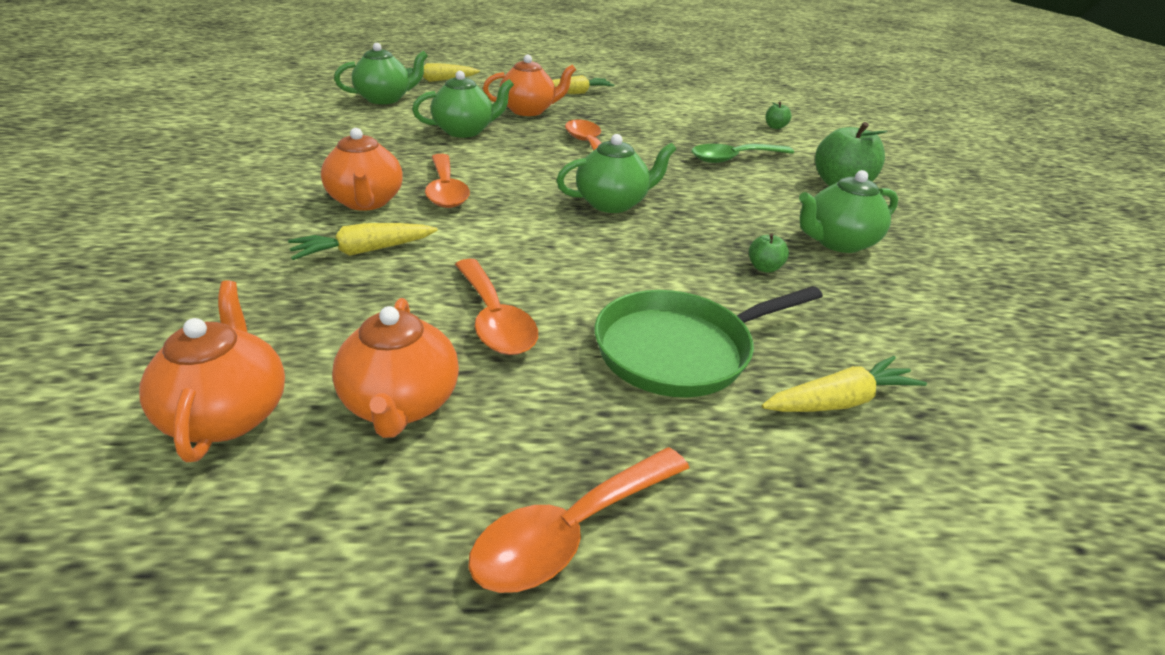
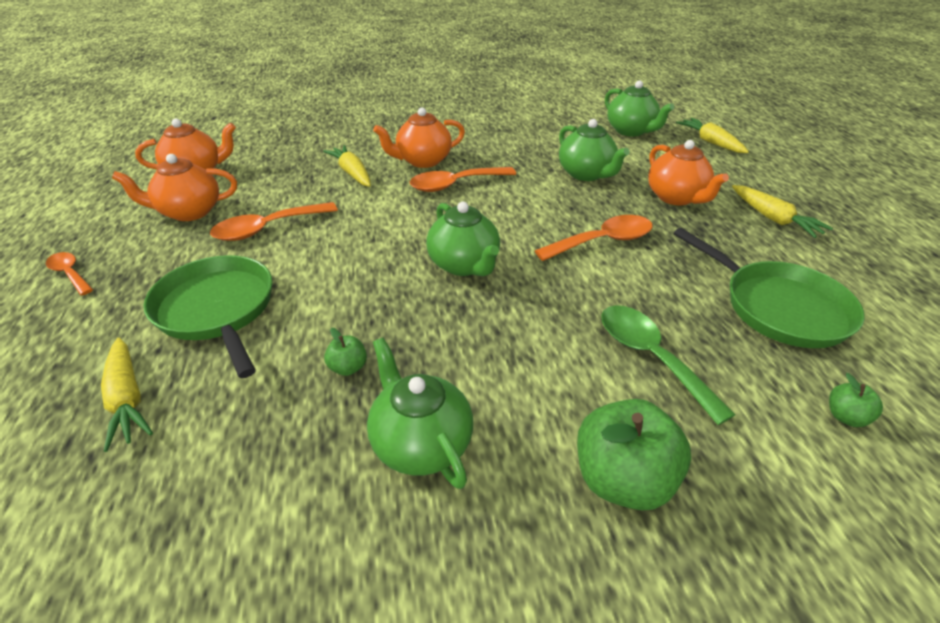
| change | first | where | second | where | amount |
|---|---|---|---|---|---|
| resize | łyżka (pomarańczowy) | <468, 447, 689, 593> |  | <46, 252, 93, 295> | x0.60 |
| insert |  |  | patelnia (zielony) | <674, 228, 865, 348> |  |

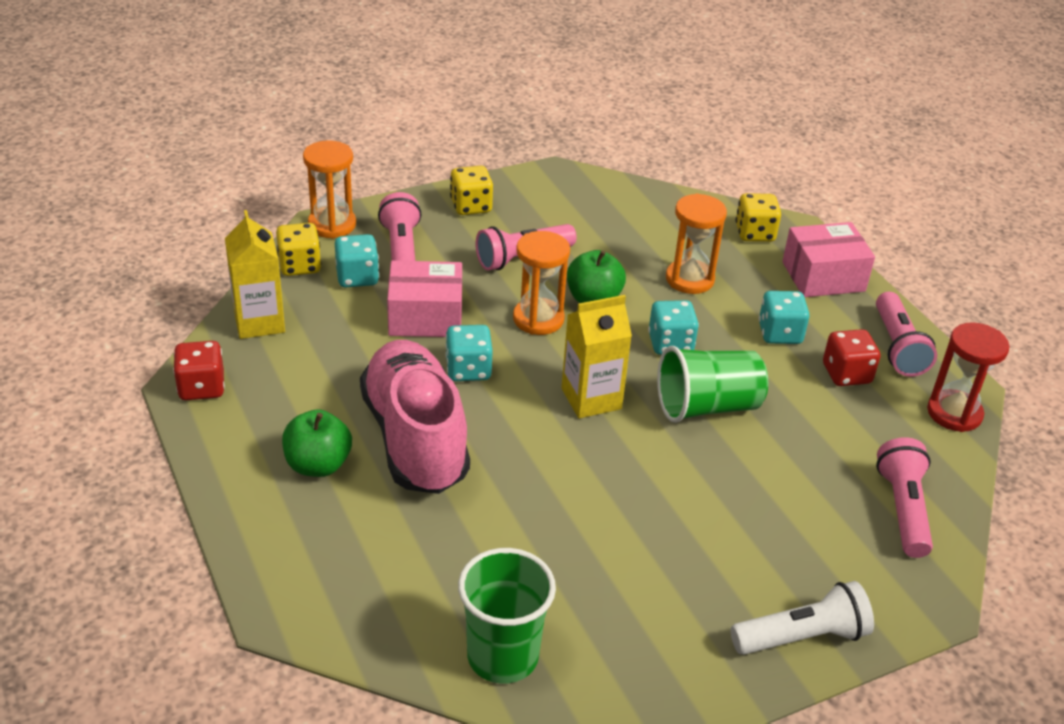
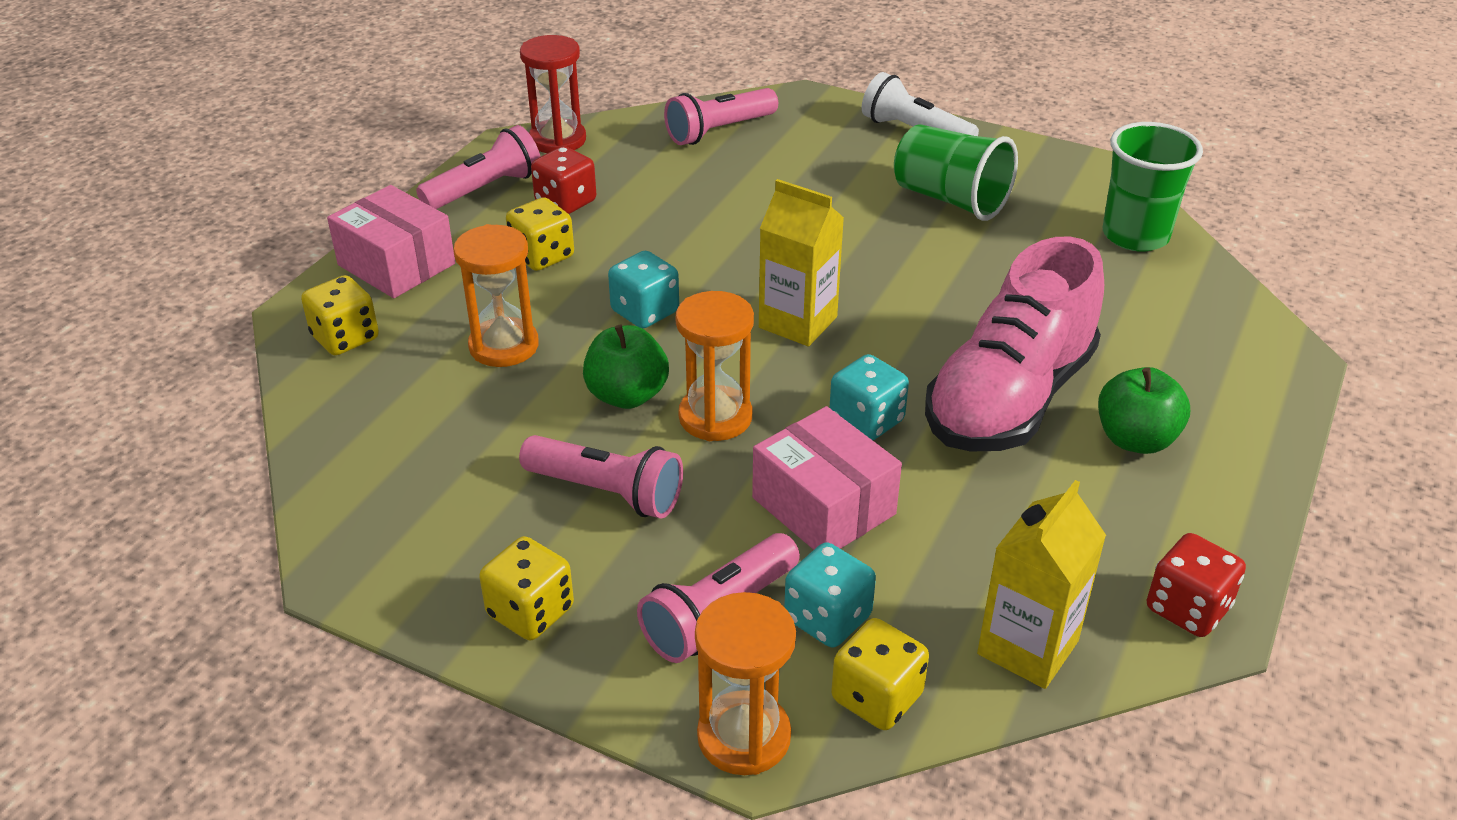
| change | first | where | second | where | amount |
|---|---|---|---|---|---|
| move | szklanka (zielony) | <657, 346, 768, 423> |  | <894, 124, 1018, 221> |  |
| recolor | kostka do gry (turkusowy) | <759, 291, 810, 344> | kostka do gry (żółty) | <506, 197, 574, 271> |  |

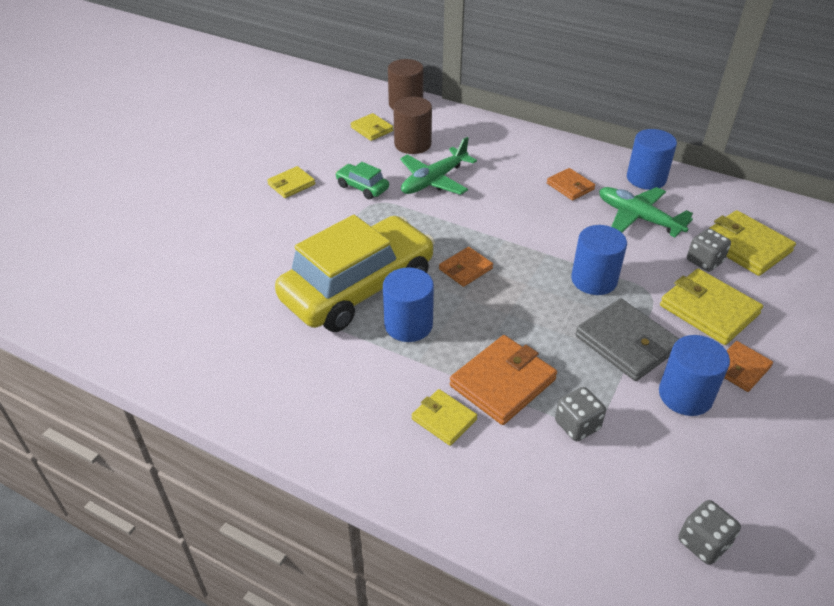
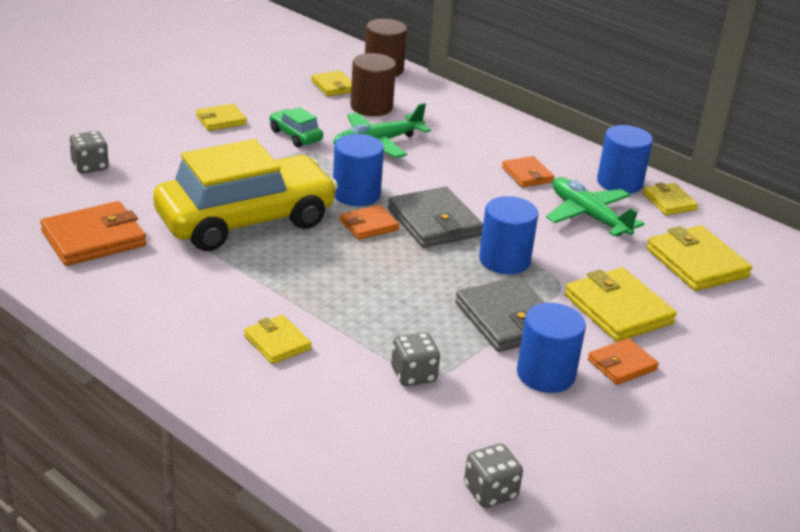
| change | first | where | second | where | amount |
|---|---|---|---|---|---|
| move | walec (niebieski) | <383, 267, 434, 342> |  | <333, 134, 384, 206> |  |
| move | portfel (pomarańczowy) | <450, 335, 557, 425> |  | <40, 201, 146, 266> |  |
| move | kostka do gry (szary) | <687, 228, 731, 272> |  | <69, 131, 109, 174> |  |
| insert |  |  | portfel (szary) | <388, 187, 483, 248> |  |
| insert |  |  | portfel (żółty) | <643, 182, 698, 215> |  |

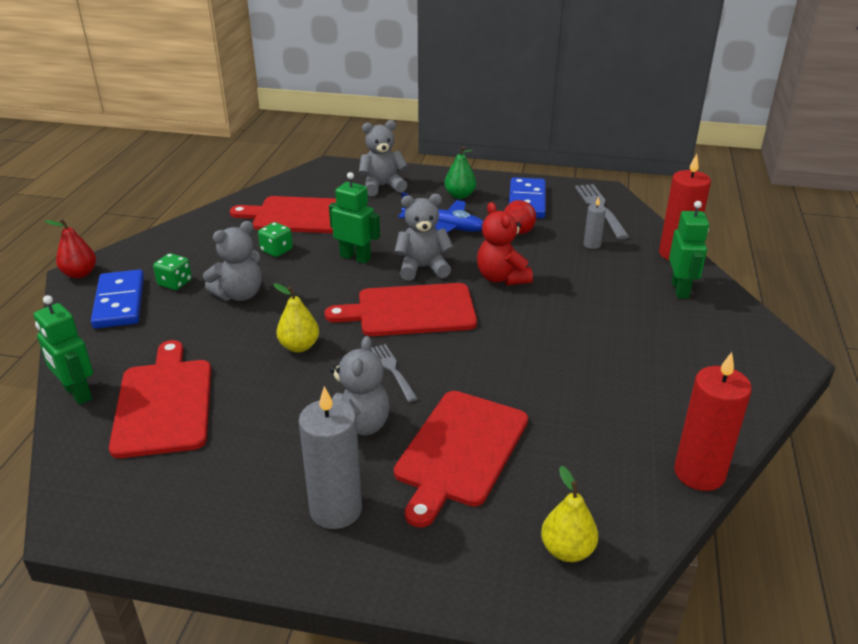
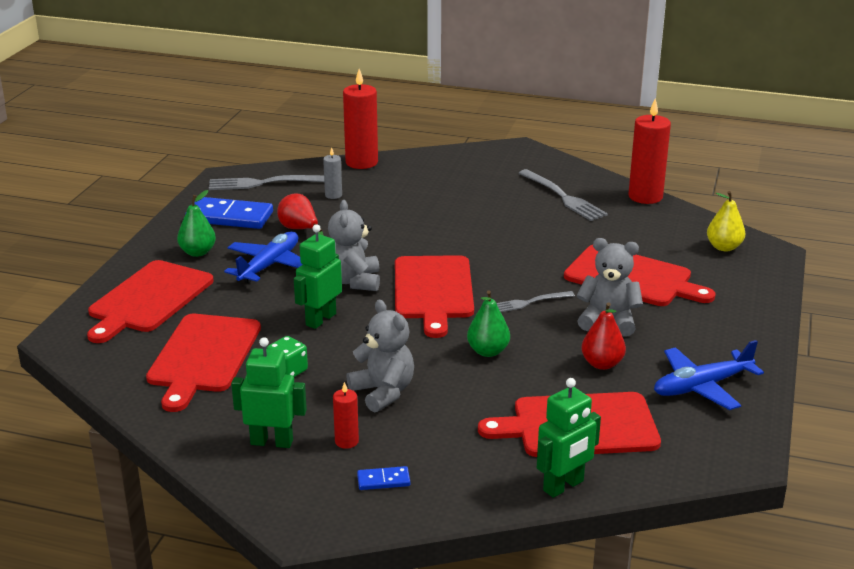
| change | first | where | second | where | amount |
|---|---|---|---|---|---|
| move | gruszka (czerwony) | <45, 219, 96, 279> |  | <581, 302, 626, 370> |  |
| resize | kostka domina (niebieski) | <91, 270, 144, 329> |  | <357, 466, 410, 490> | x0.46 |
| replace | kostka do gry (zielony) | <153, 253, 192, 290> | świeca (czerwony) | <333, 382, 359, 449> |  |
| recolor | gruszka (żółty) | <273, 283, 319, 352> | gruszka (zielony) | <467, 290, 510, 357> |  |
| delete | świeca (szary) | <299, 386, 362, 529> |  |  |  |
| replace | miś (szary) | <359, 120, 408, 196> | deska do krojenia (czerwony) | <87, 260, 214, 343> |  |
| delete | miś (czerwony) | <477, 202, 533, 285> |  |  |  |
| move | robot (zielony) | <669, 201, 709, 299> |  | <231, 337, 307, 448> |  |
| insert |  |  | widelec (szary) | <519, 169, 608, 221> |  |
| insert |  |  | samolot (niebieski) | <654, 340, 764, 410> |  |

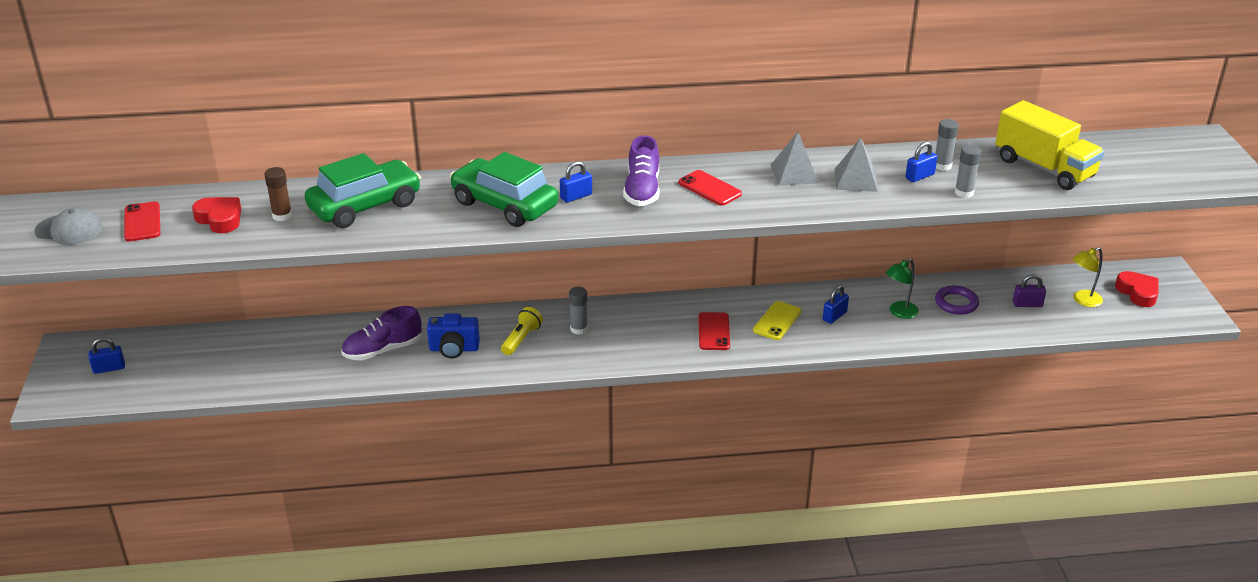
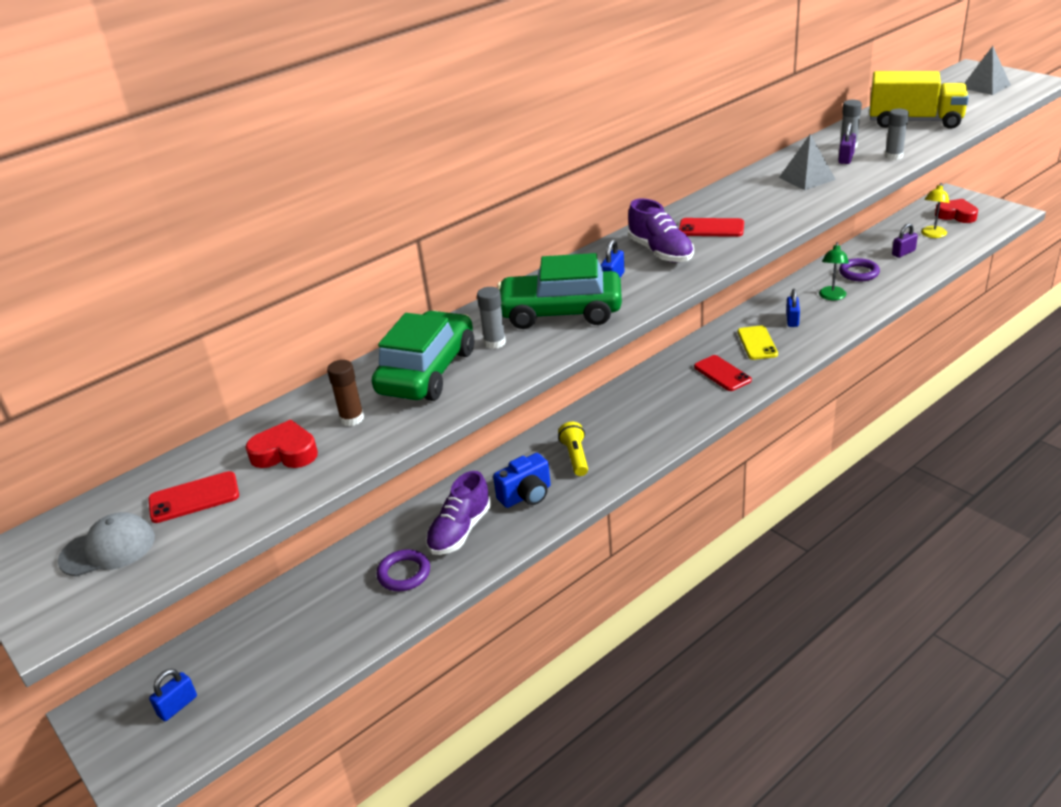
| change | first | where | second | where | amount |
|---|---|---|---|---|---|
| rotate | telefon (czerwony) | <124, 201, 160, 242> |  | <148, 471, 239, 523> | 60 degrees counterclockwise |
| move | klej w sztyfcie (szary) | <569, 287, 588, 335> |  | <477, 287, 506, 349> |  |
| move | piramida (szary) | <771, 132, 819, 186> |  | <964, 46, 1011, 95> |  |
| recolor | kłódka (niebieski) | <905, 141, 937, 182> | kłódka (fioletowy) | <838, 122, 856, 164> |  |
| insert |  |  | pierścień (fioletowy) | <376, 549, 430, 591> |  |

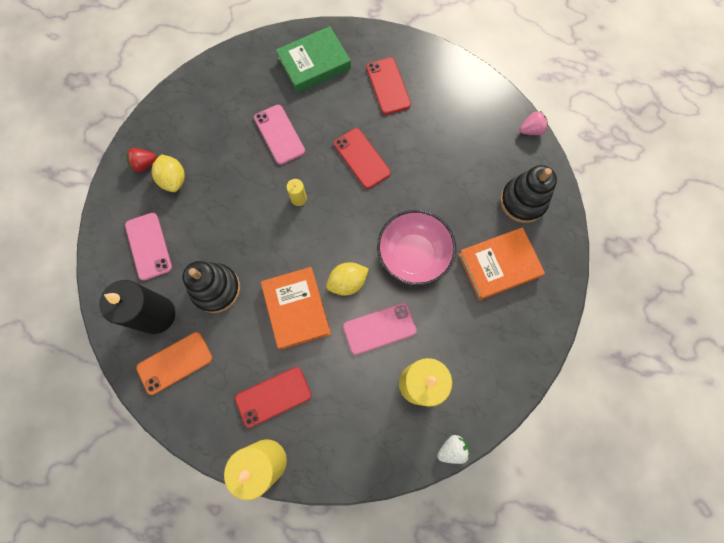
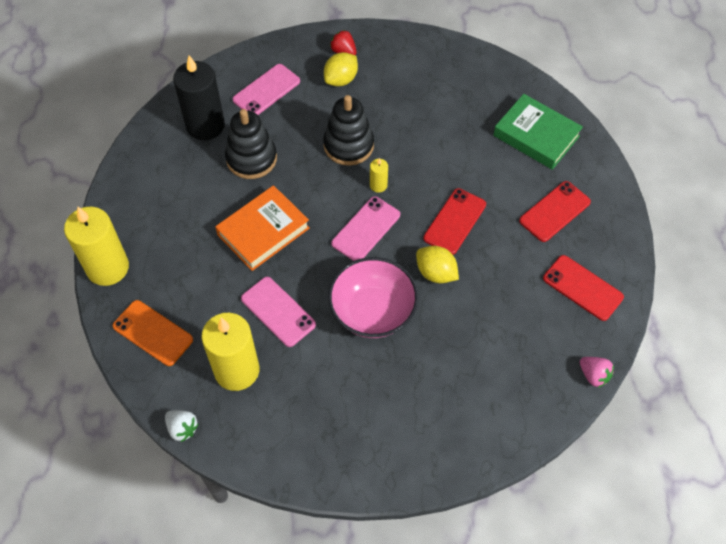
| change | first | where | second | where | amount |
|---|---|---|---|---|---|
| move | telefon (pomarańczowy) | <136, 332, 212, 395> |  | <113, 300, 193, 366> |  |
| move | telefon (czerwony) | <235, 367, 311, 428> |  | <543, 255, 624, 321> |  |
| move | telefon (różowy) | <254, 105, 305, 165> |  | <331, 196, 400, 261> |  |
| move | cytryna (żółty) | <326, 262, 369, 296> |  | <416, 246, 459, 283> |  |
| delete | książka (pomarańczowy) | <458, 227, 545, 300> |  |  |  |
| move | zabawka nakładanka (czarny) | <500, 165, 557, 223> |  | <323, 95, 374, 166> |  |

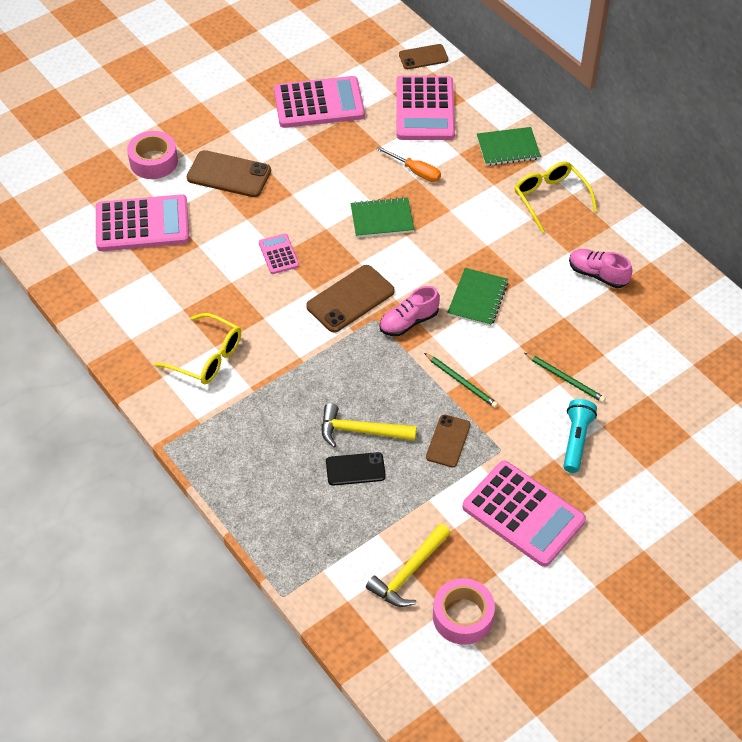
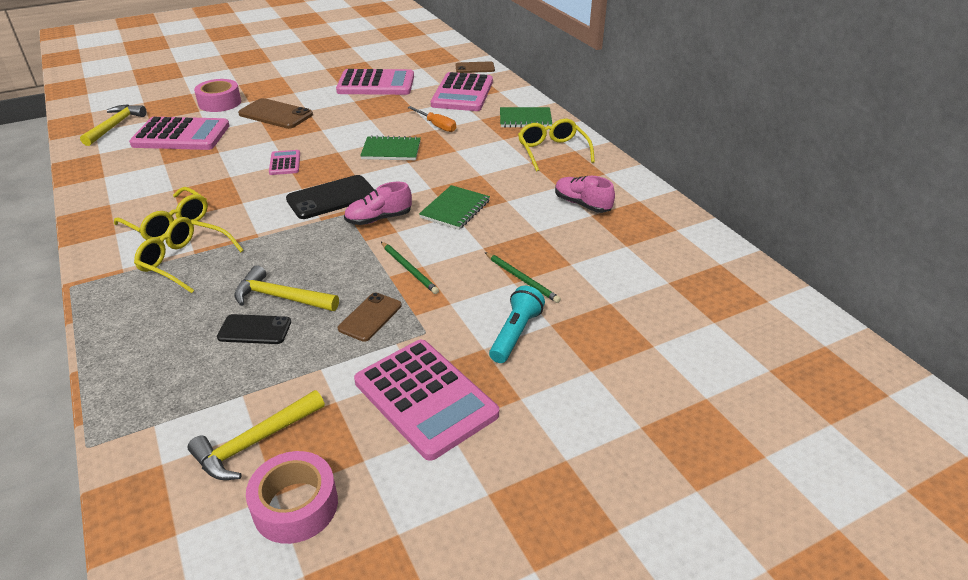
| change | first | where | second | where | amount |
|---|---|---|---|---|---|
| recolor | telefon (brązowy) | <306, 265, 395, 333> | telefon (czarny) | <286, 175, 374, 219> |  |
| insert |  |  | młotek (żółty) | <80, 104, 146, 146> |  |
| insert |  |  | okulary (żółty) | <134, 217, 244, 293> |  |

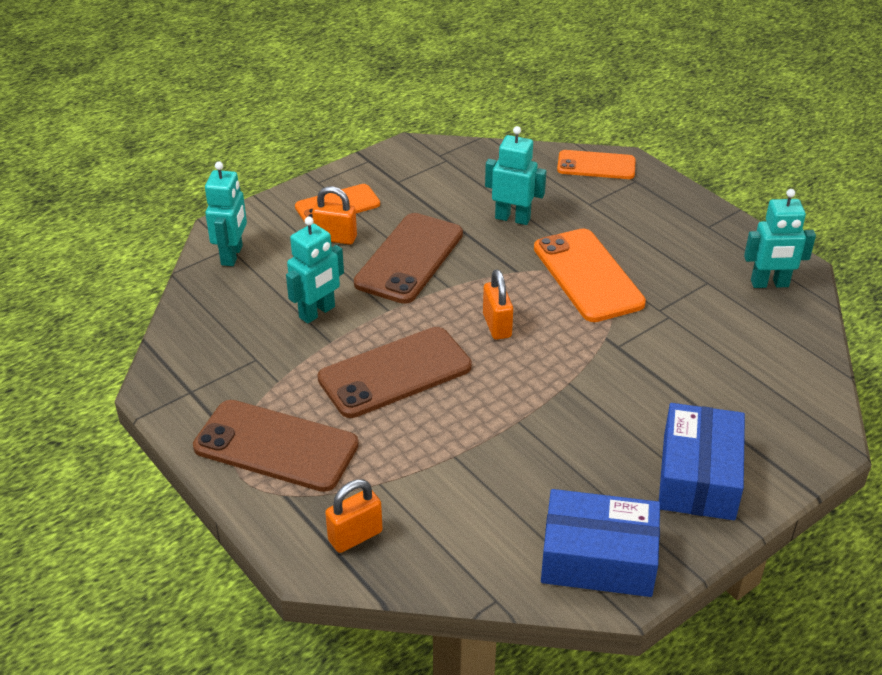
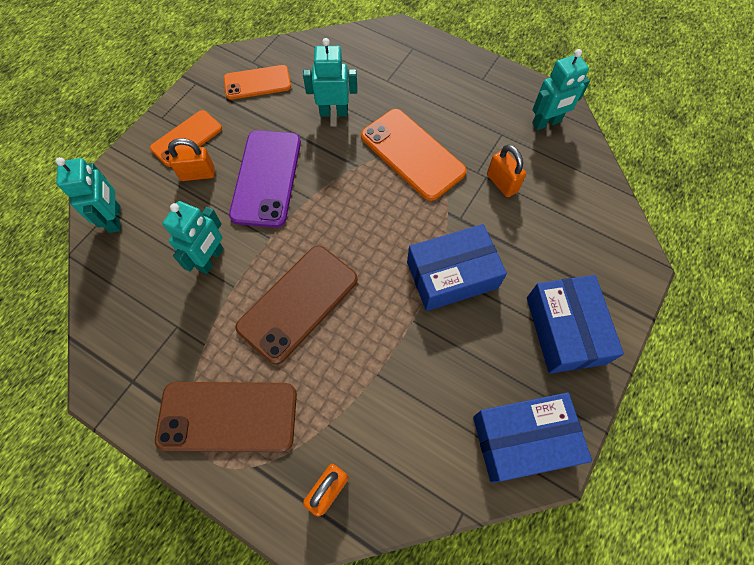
| change | first | where | second | where | amount |
|---|---|---|---|---|---|
| recolor | telefon (brązowy) | <354, 213, 463, 304> | telefon (fioletowy) | <229, 130, 301, 228> |  |
| move | kłódka (pomarańczowy) | <483, 269, 513, 340> |  | <487, 144, 526, 197> |  |
| move | telefon (pomarańczowy) | <557, 150, 636, 179> |  | <224, 65, 291, 100> |  |
| insert |  |  | pudełko (niebieski) | <407, 224, 507, 311> |  |

